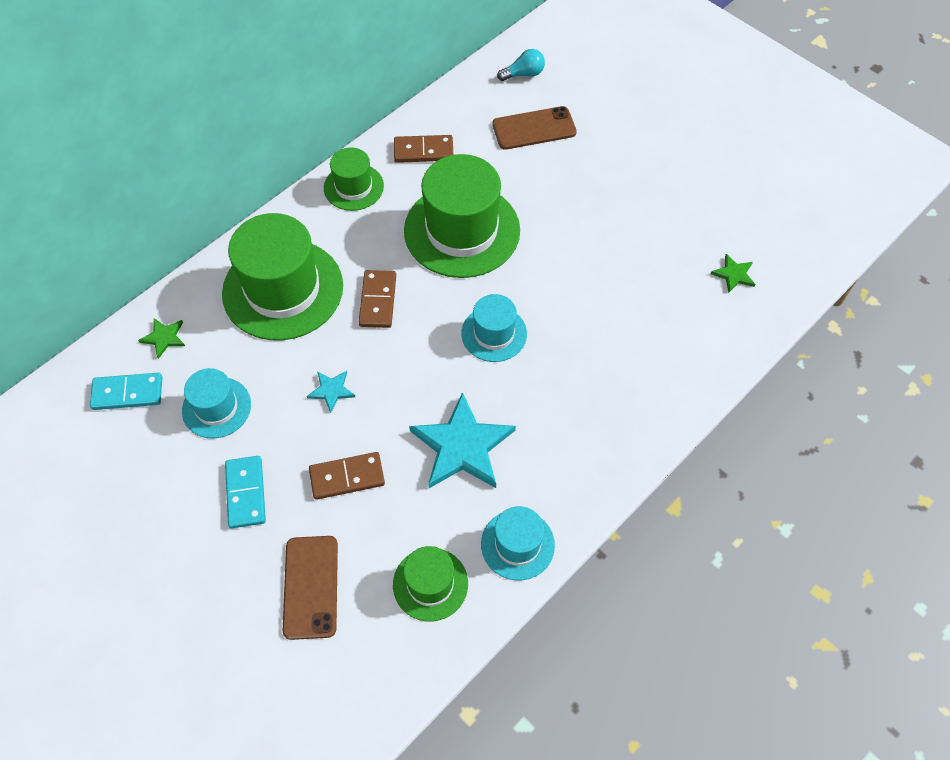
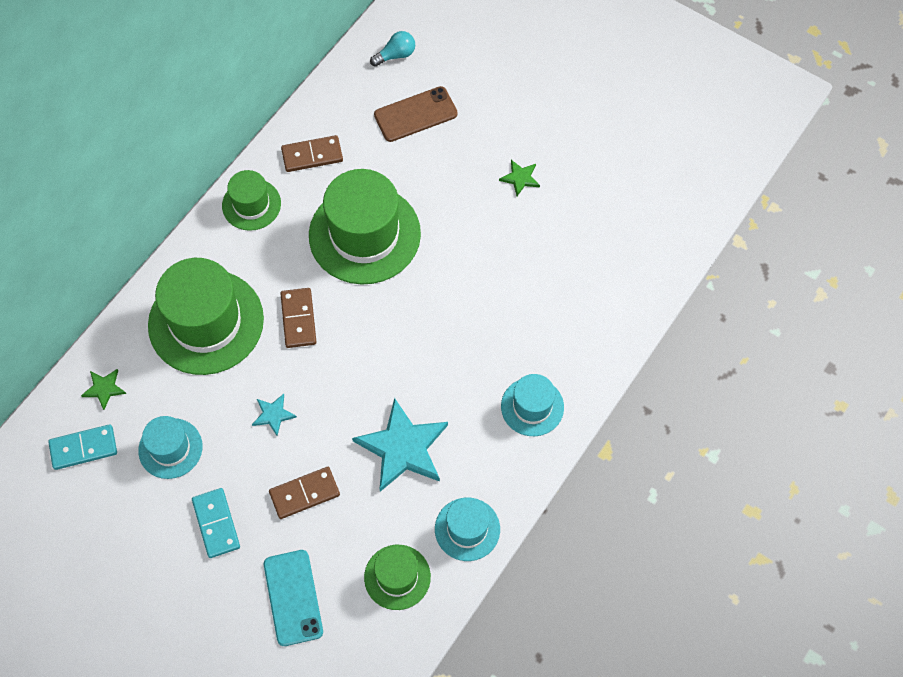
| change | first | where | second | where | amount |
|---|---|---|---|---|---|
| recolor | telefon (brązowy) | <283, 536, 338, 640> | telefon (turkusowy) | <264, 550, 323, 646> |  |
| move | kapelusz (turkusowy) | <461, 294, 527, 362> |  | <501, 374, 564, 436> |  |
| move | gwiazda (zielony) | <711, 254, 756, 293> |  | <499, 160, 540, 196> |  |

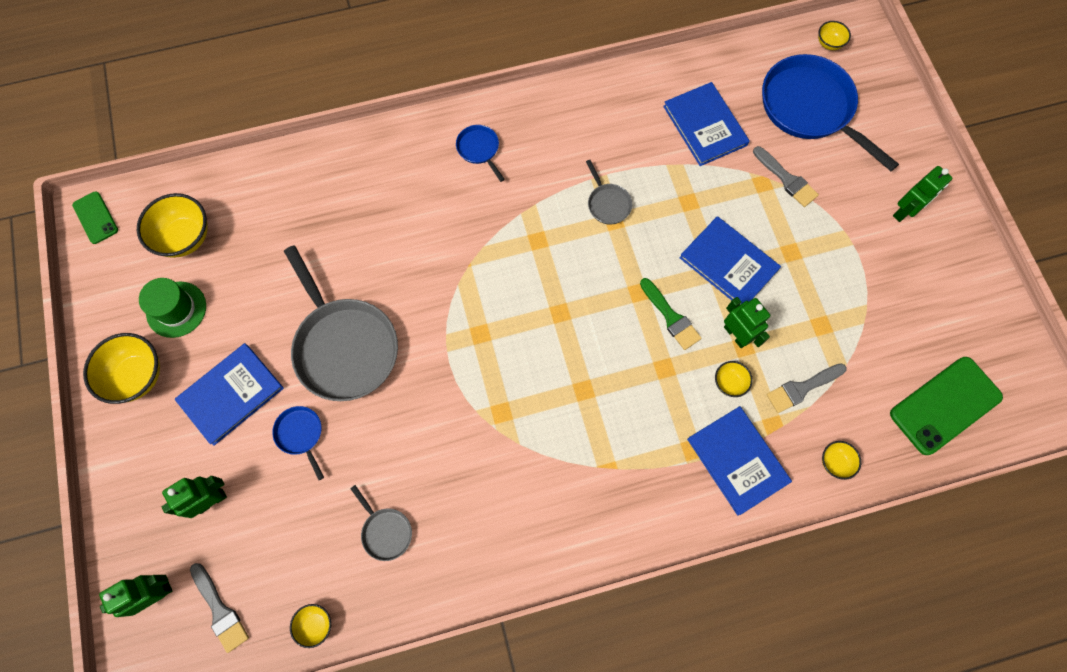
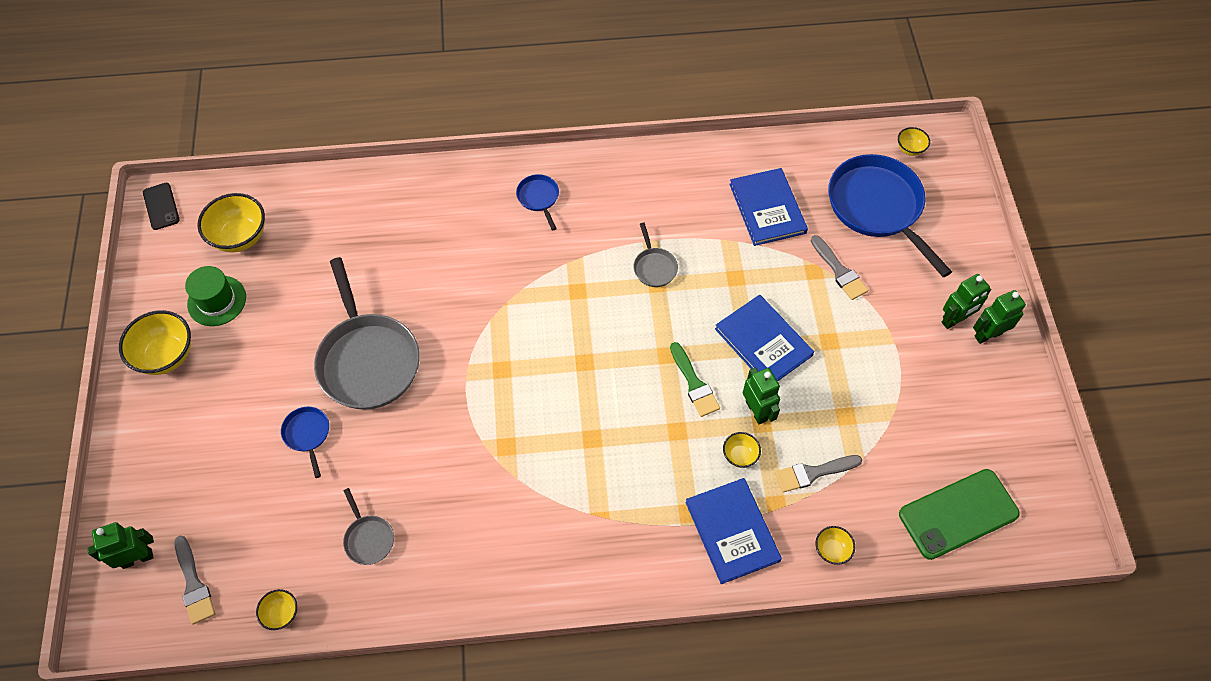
| change | first | where | second | where | amount |
|---|---|---|---|---|---|
| recolor | telefon (zielony) | <72, 191, 118, 244> | telefon (czarny) | <143, 183, 180, 230> |  |
| move | robot (zielony) | <161, 476, 227, 518> |  | <973, 290, 1026, 344> |  |
| delete | książka (niebieski) | <175, 343, 284, 446> |  |  |  |

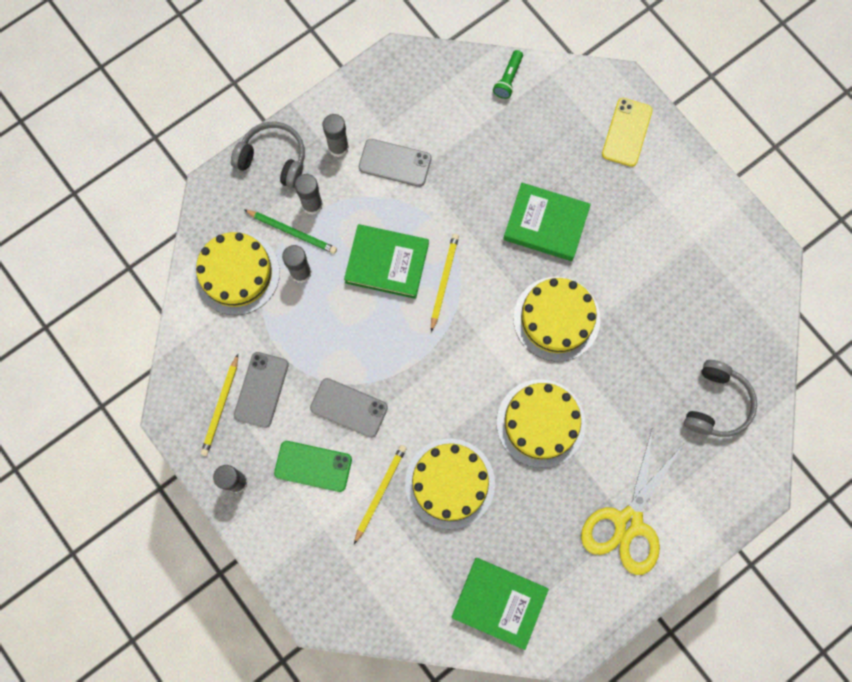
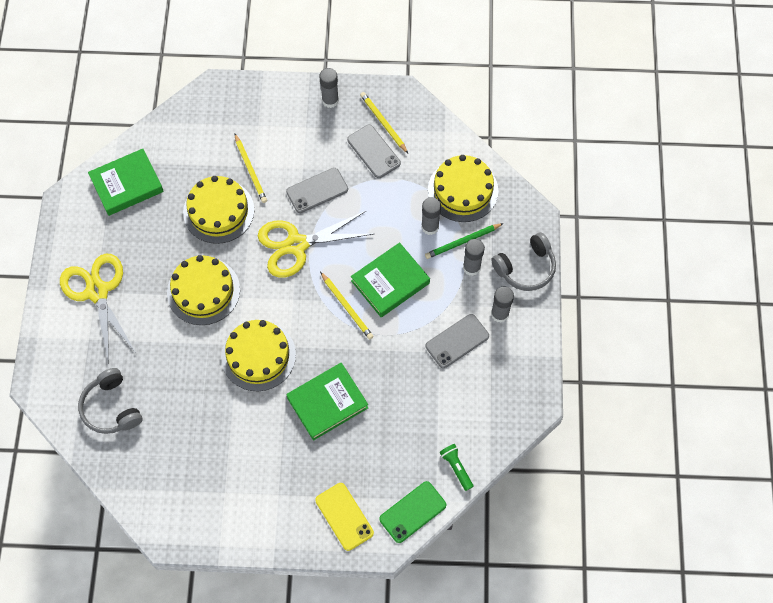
| change | first | where | second | where | amount |
|---|---|---|---|---|---|
| move | telefon (zielony) | <274, 441, 352, 492> |  | <379, 481, 446, 543> |  |
| insert |  |  | nożyczki (żółty) | <258, 211, 373, 278> |  |

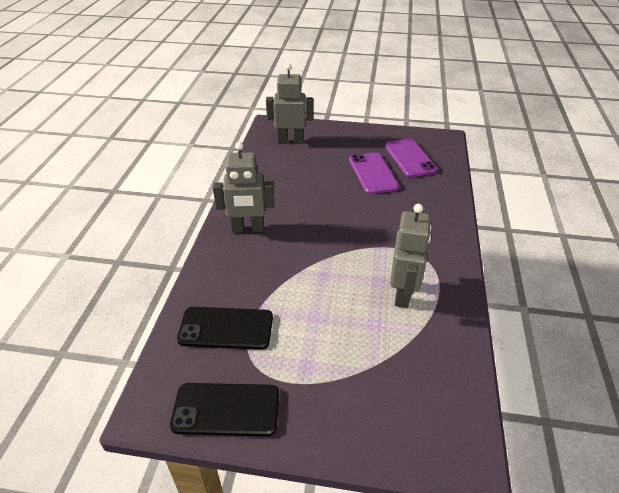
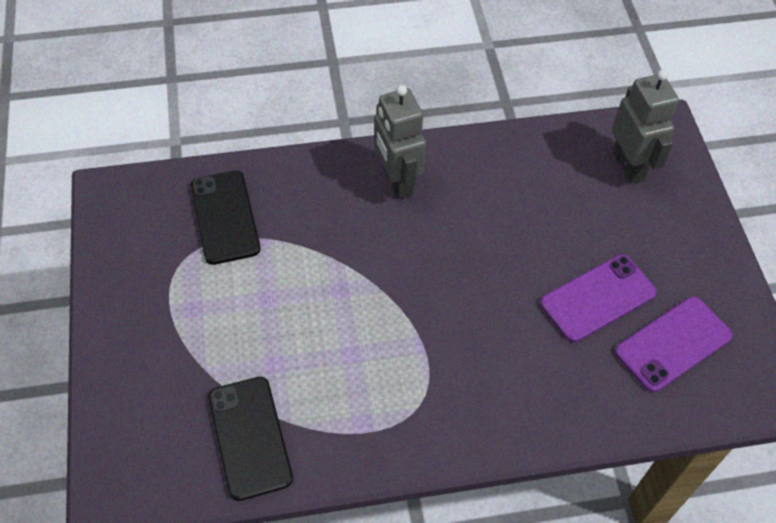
| change | first | where | second | where | amount |
|---|---|---|---|---|---|
| move | telefon (czarny) | <170, 383, 279, 436> |  | <208, 377, 293, 501> |  |
| delete | robot (szary) | <390, 204, 432, 308> |  |  |  |

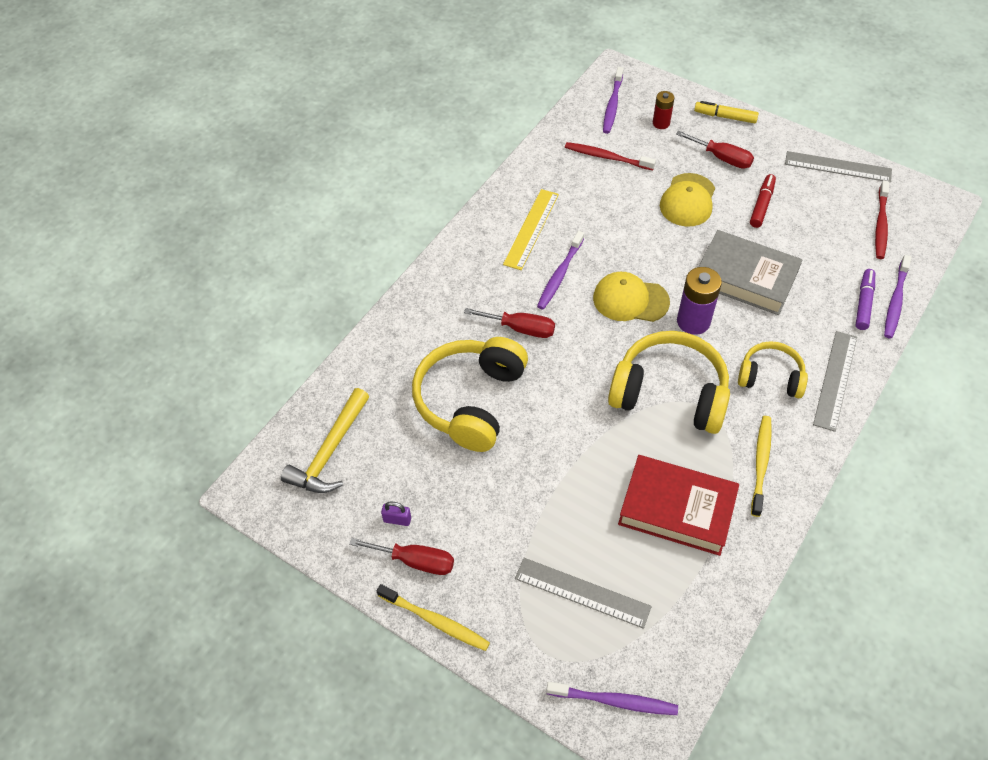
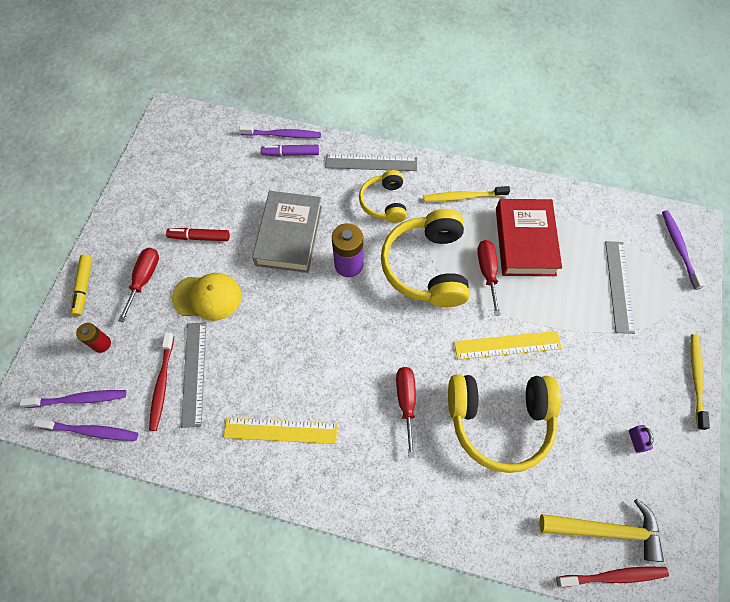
| change | first | where | second | where | amount |
|---|---|---|---|---|---|
| move | śrubokręt (czerwony) | <349, 538, 454, 575> |  | <477, 240, 501, 316> |  |
| move | szczoteczka do zębów (fioletowy) | <537, 231, 584, 310> |  | <33, 419, 138, 441> |  |
| delete | czapka (żółty) | <593, 272, 670, 322> |  |  |  |
| move | linijka (szary) | <785, 151, 892, 182> |  | <181, 322, 206, 428> |  |
| move | szczoteczka do zębów (czerwony) | <875, 181, 889, 259> |  | <556, 566, 669, 587> |  |
| insert |  |  | linijka (żółty) | <454, 331, 562, 360> |  |

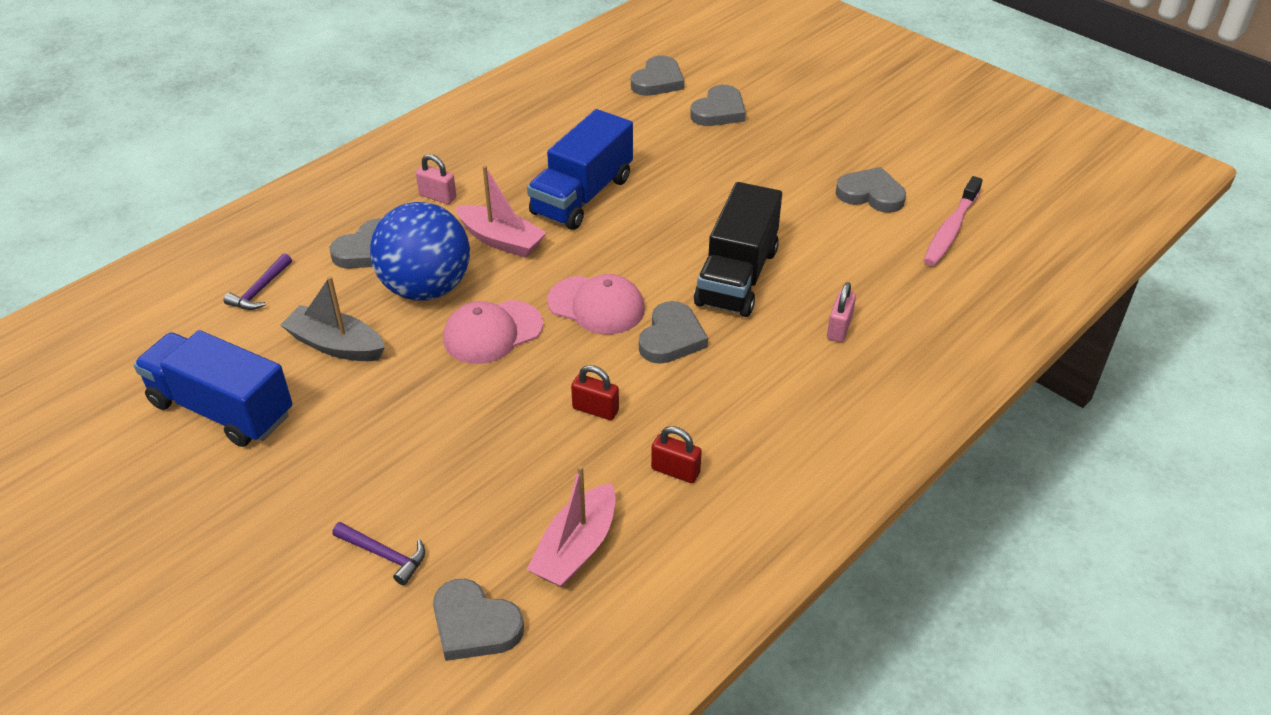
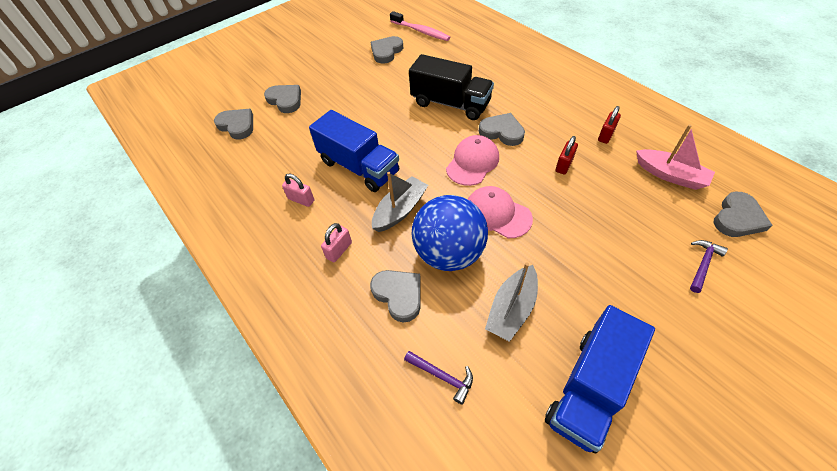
| change | first | where | second | where | amount |
|---|---|---|---|---|---|
| rotate | czapka (różowy) | <443, 300, 543, 364> |  | <468, 186, 533, 238> | 150 degrees clockwise |
| recolor | łódka (różowy) | <455, 165, 547, 258> | łódka (szary) | <372, 172, 428, 232> |  |
| move | kłódka (różowy) | <827, 282, 856, 342> |  | <282, 173, 314, 207> |  |

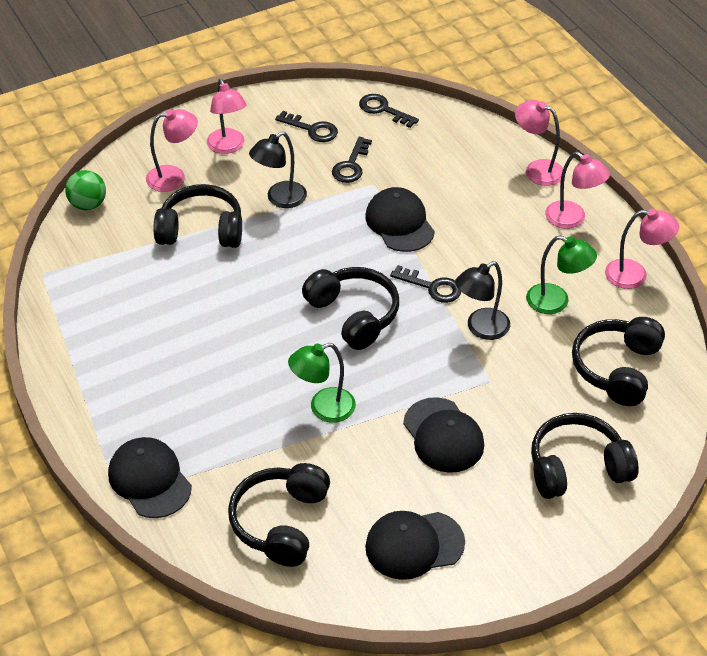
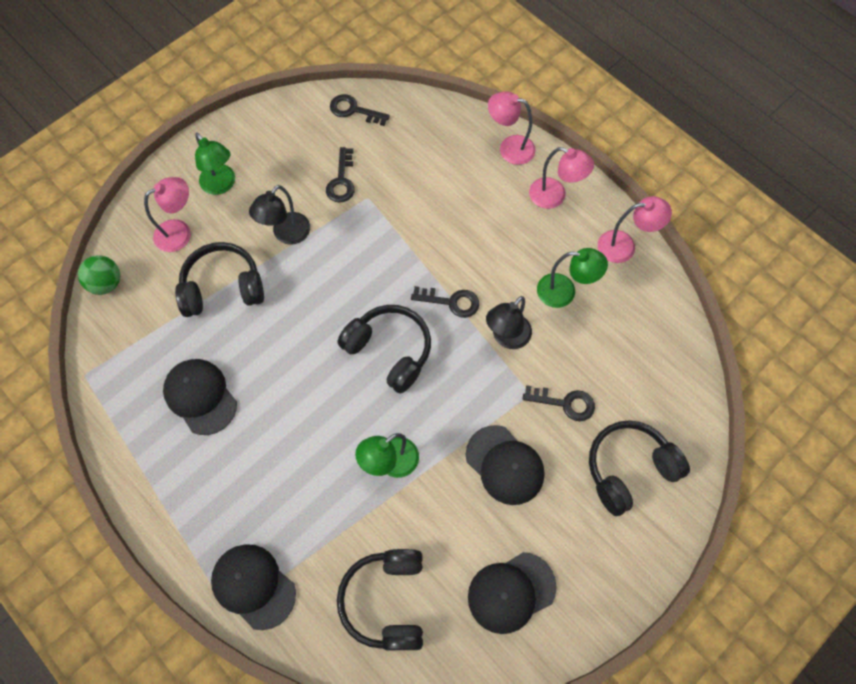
| change | first | where | second | where | amount |
|---|---|---|---|---|---|
| recolor | lampka (różowy) | <207, 79, 247, 154> | lampka (zielony) | <195, 133, 235, 195> |  |
| move | klucz (czarny) | <275, 111, 338, 142> |  | <523, 385, 595, 421> |  |
| move | czapka (czarny) | <365, 187, 435, 252> |  | <163, 359, 237, 435> |  |
| delete | słuchawki (czarny) | <572, 317, 665, 406> |  |  |  |

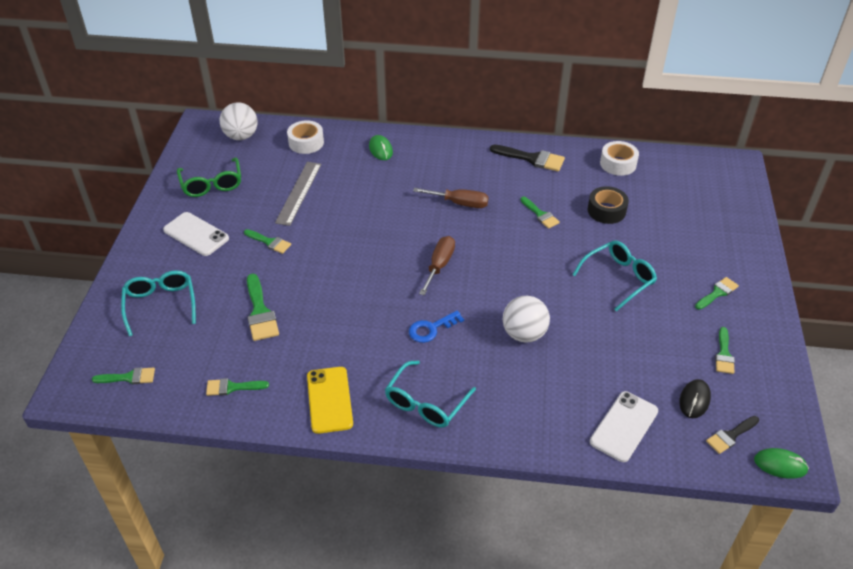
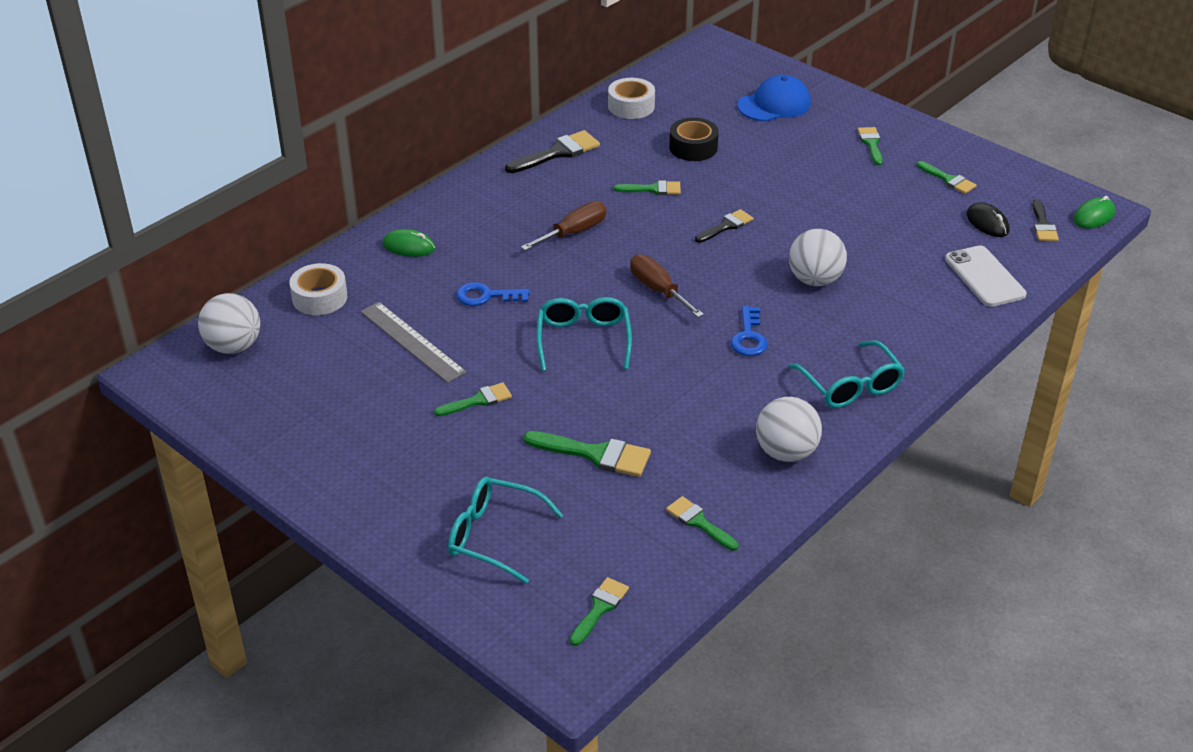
| change | first | where | second | where | amount |
|---|---|---|---|---|---|
| delete | telefon (biały) | <163, 212, 229, 256> |  |  |  |
| delete | okulary (zielony) | <177, 157, 241, 197> |  |  |  |
| rotate | pędzel (zielony) | <206, 378, 269, 396> |  | <666, 496, 739, 551> | 105 degrees clockwise |
| replace | telefon (żółty) | <307, 367, 353, 434> | piłka (biały) | <756, 397, 822, 462> |  |
| move | okulary (turkusowy) | <572, 240, 657, 311> |  | <537, 297, 632, 371> |  |
| insert |  |  | klucz (niebieski) | <456, 282, 530, 306> |  |
| insert |  |  | pędzel (czarny) | <695, 209, 753, 243> |  |
| insert |  |  | czapka (niebieski) | <737, 75, 811, 122> |  |

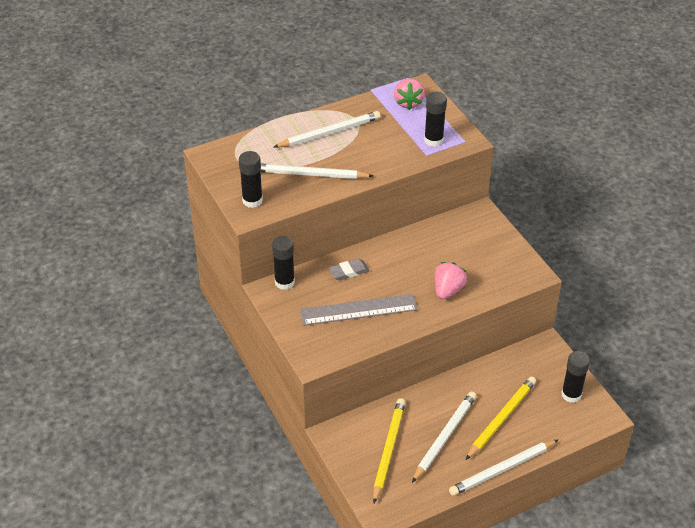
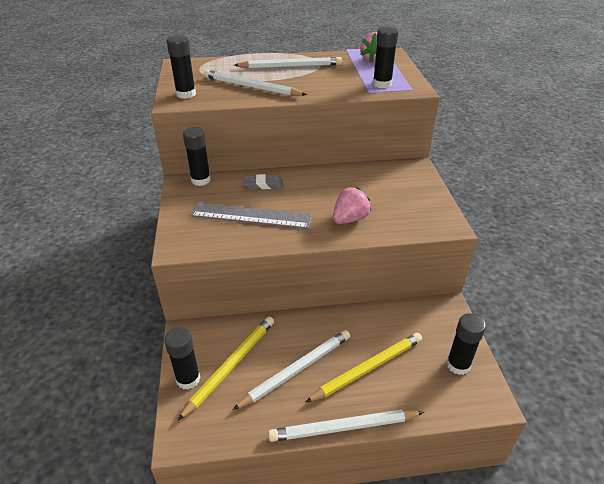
| change | first | where | second | where | amount |
|---|---|---|---|---|---|
| insert |  |  | klej w sztyfcie (czarny) | <164, 327, 200, 389> |  |

